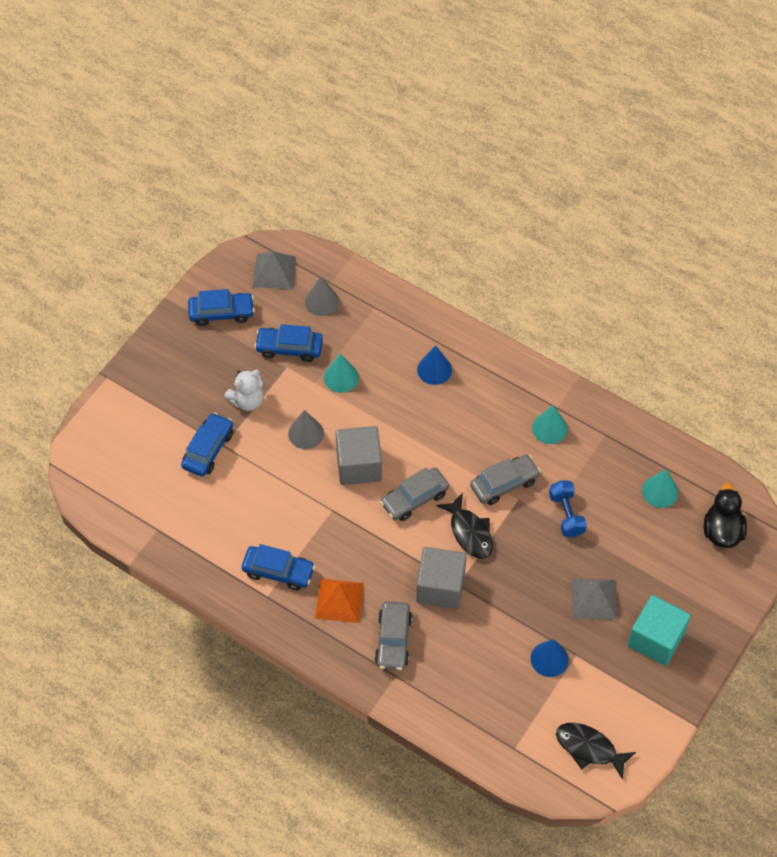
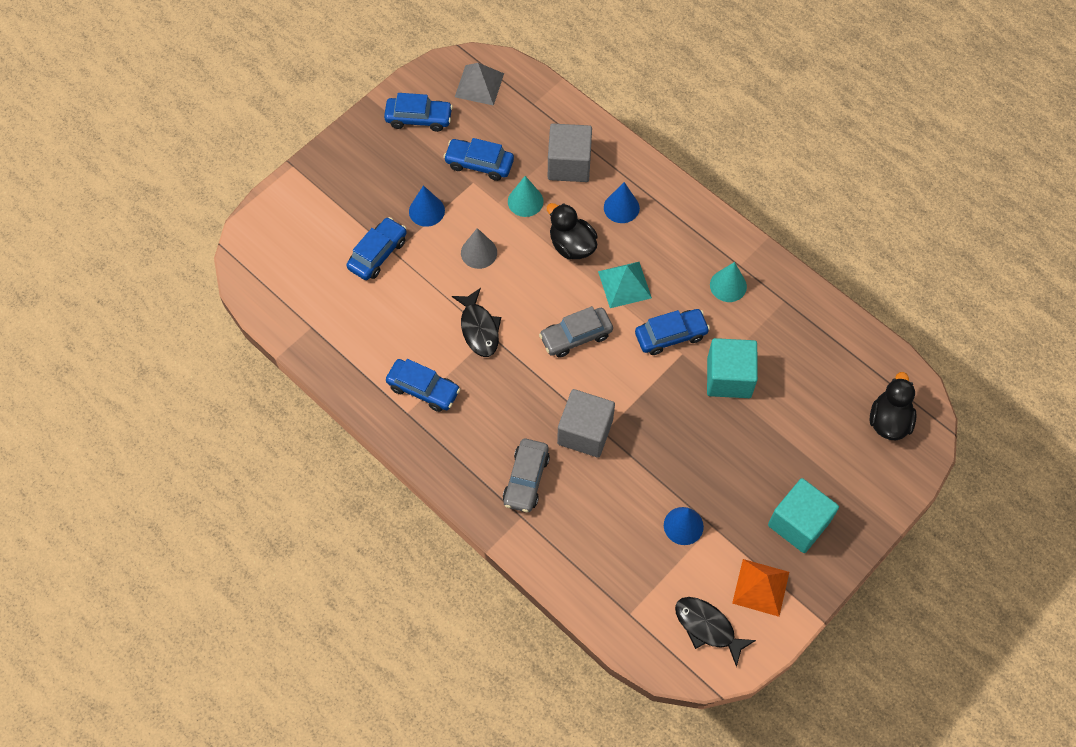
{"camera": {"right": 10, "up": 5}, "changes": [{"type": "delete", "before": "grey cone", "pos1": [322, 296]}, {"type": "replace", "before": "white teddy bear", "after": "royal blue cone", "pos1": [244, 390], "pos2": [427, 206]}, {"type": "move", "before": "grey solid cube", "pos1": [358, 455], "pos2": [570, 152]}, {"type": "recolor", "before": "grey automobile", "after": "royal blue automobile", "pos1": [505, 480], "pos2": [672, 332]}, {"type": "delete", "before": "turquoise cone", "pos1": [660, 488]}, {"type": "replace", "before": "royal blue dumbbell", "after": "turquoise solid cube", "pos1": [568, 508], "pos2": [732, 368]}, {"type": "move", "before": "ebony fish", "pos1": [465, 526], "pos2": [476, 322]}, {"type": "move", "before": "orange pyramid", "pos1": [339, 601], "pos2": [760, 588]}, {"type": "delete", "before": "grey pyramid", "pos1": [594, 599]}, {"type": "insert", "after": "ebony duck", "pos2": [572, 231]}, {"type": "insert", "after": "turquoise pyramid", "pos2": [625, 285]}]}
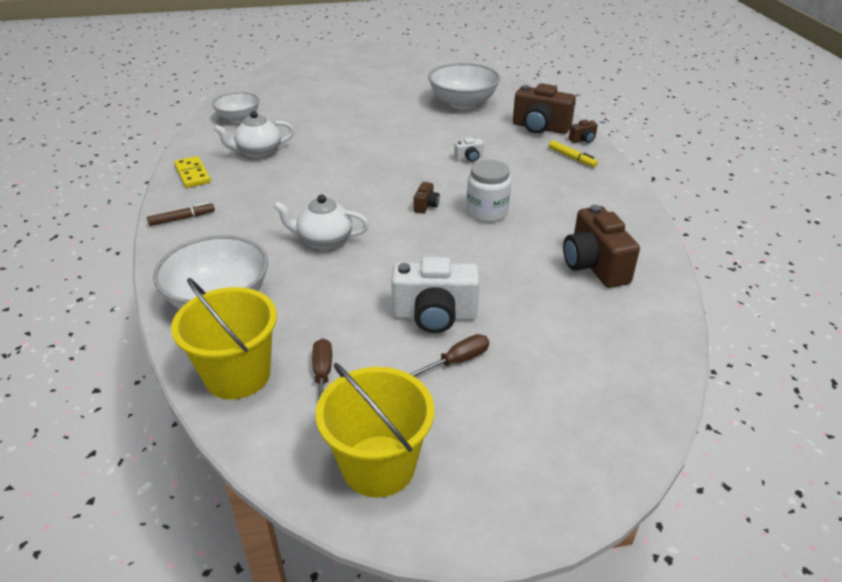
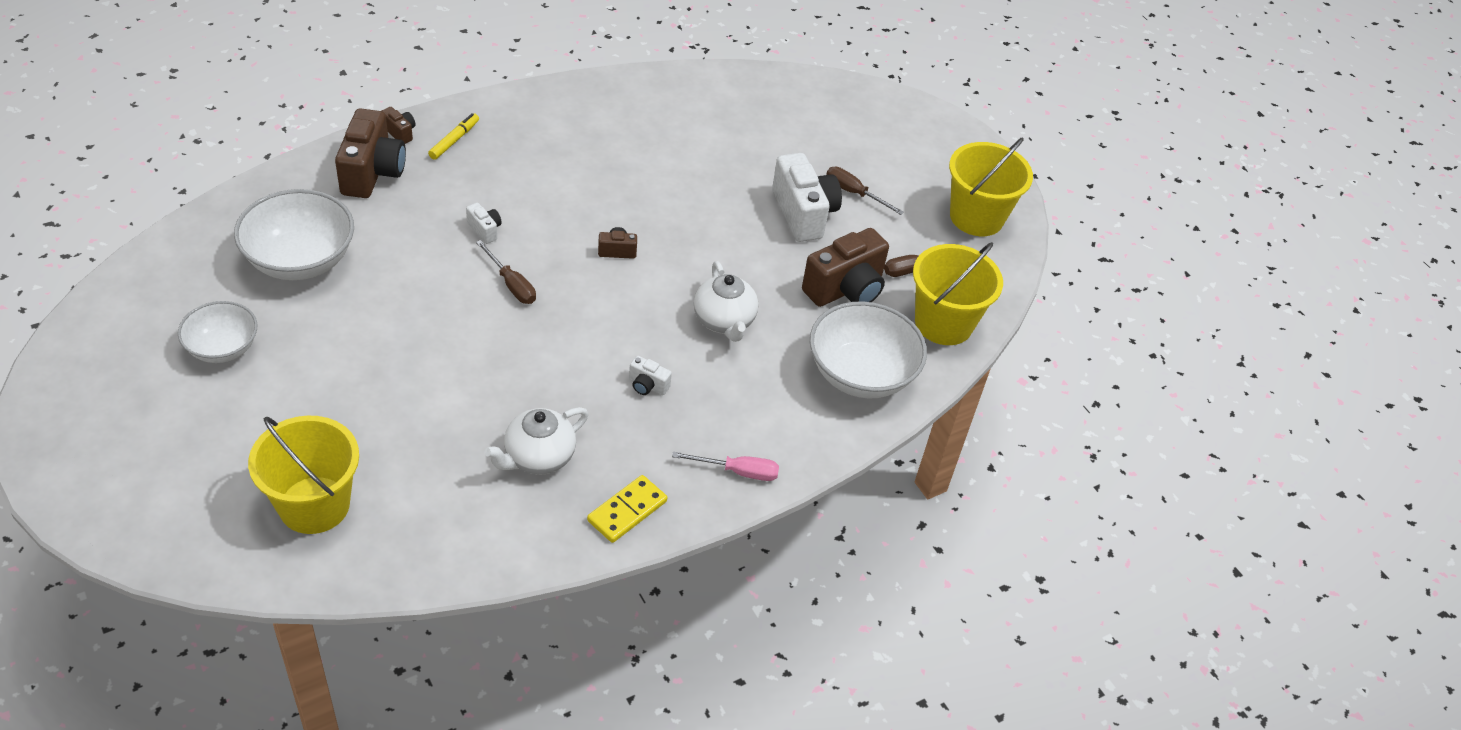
{"camera": {"right": -115, "up": 10}, "changes": [{"type": "move", "before": "white serving bowl", "pos1": [236, 107], "pos2": [217, 332]}, {"type": "rotate", "before": "white china teapot", "pos1": [254, 135], "pos2": [536, 441], "turn": 90}, {"type": "delete", "before": "white preserve jar", "pos1": [489, 191]}, {"type": "replace", "before": "dark brown marker", "after": "pink flat screwdriver", "pos1": [181, 214], "pos2": [725, 466]}, {"type": "move", "before": "dark brown camera", "pos1": [601, 246], "pos2": [845, 267]}, {"type": "insert", "after": "dark brown flat screwdriver", "pos2": [506, 272]}, {"type": "insert", "after": "white camera", "pos2": [650, 375]}, {"type": "insert", "after": "yellow pail", "pos2": [303, 475]}]}
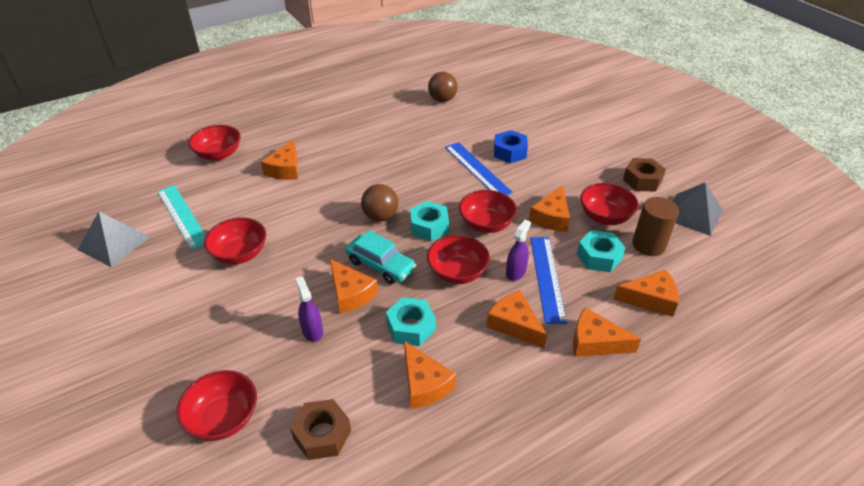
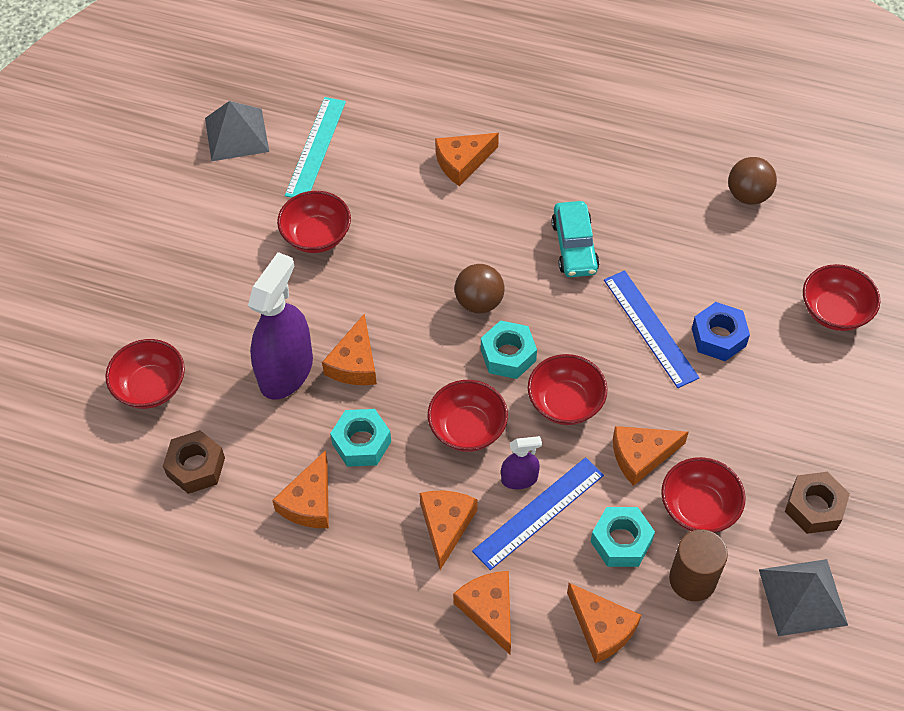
{"camera": {"right": 50, "up": 15}, "changes": [{"type": "move", "before": "crimson serving bowl", "pos1": [214, 143], "pos2": [841, 297]}, {"type": "rotate", "before": "royal blue ruler", "pos1": [479, 168], "pos2": [651, 329], "turn": -45}, {"type": "move", "before": "turquoise automobile", "pos1": [380, 257], "pos2": [575, 239]}, {"type": "resize", "before": "royal purple sprayer", "pos1": [309, 309], "pos2": [280, 326], "scale": 2.07}]}
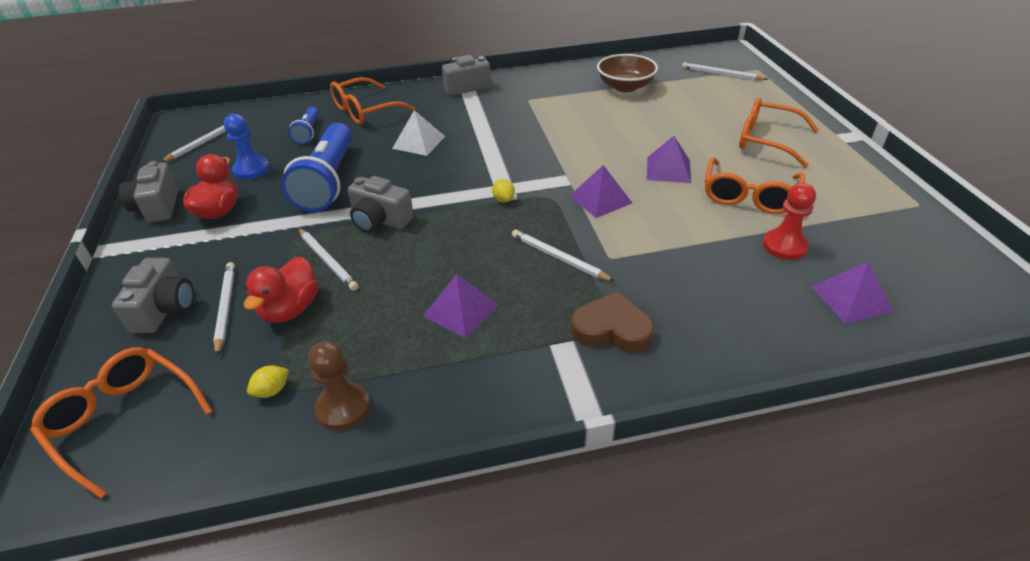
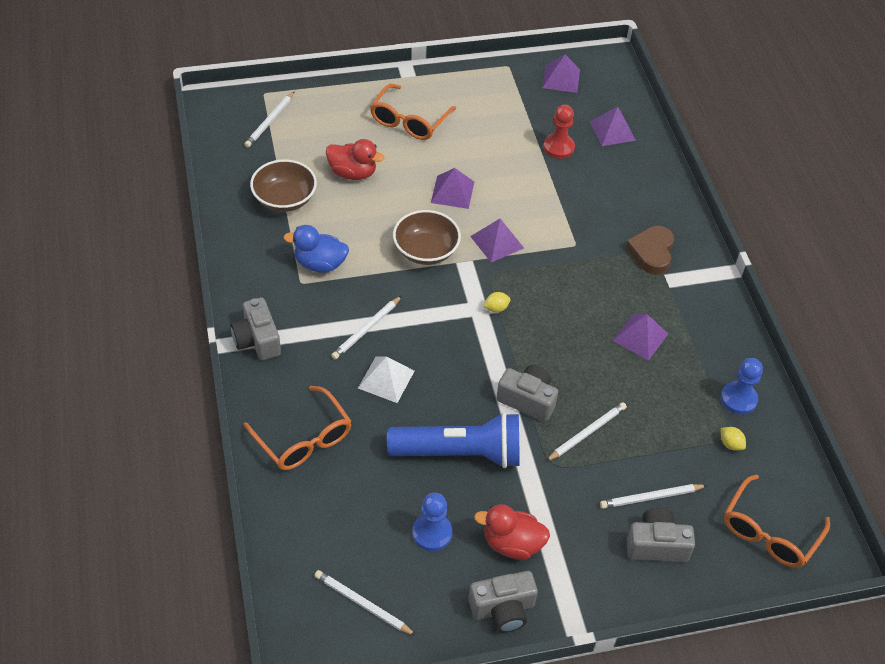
{"camera": {"right": -95, "up": 10}, "changes": [{"type": "delete", "before": "royal blue torch", "pos1": [304, 125]}, {"type": "delete", "before": "orange eyeglasses", "pos1": [755, 185]}, {"type": "rotate", "before": "grey camera", "pos1": [381, 204], "pos2": [527, 393], "turn": -90}, {"type": "move", "before": "white pencil", "pos1": [563, 256], "pos2": [366, 327]}, {"type": "move", "before": "crimson duck", "pos1": [281, 289], "pos2": [355, 159]}, {"type": "recolor", "before": "dark brown chess pawn", "after": "royal blue chess pawn", "pos1": [339, 385], "pos2": [742, 386]}, {"type": "insert", "after": "royal purple pyramid", "pos2": [561, 73]}, {"type": "insert", "after": "dark brown serving bowl", "pos2": [427, 237]}, {"type": "insert", "after": "royal blue duck", "pos2": [316, 249]}]}
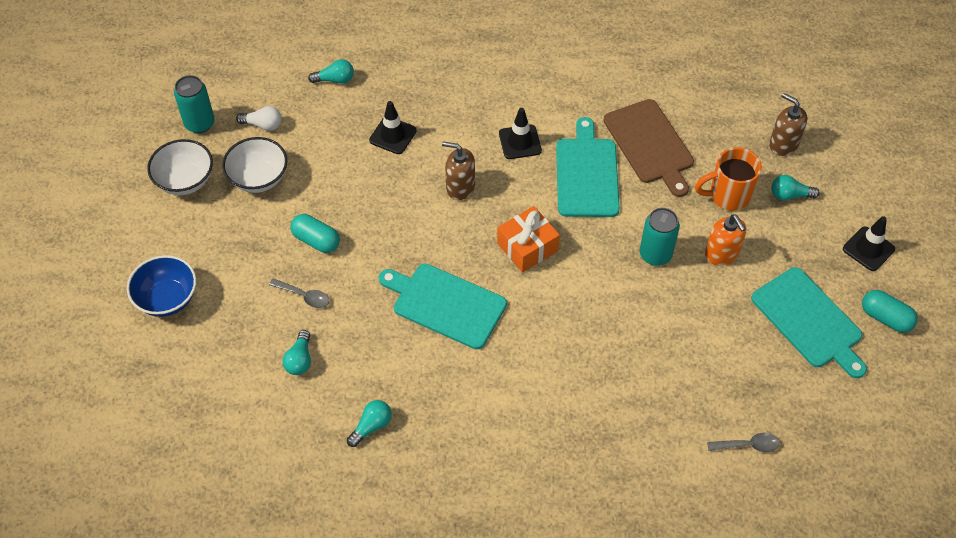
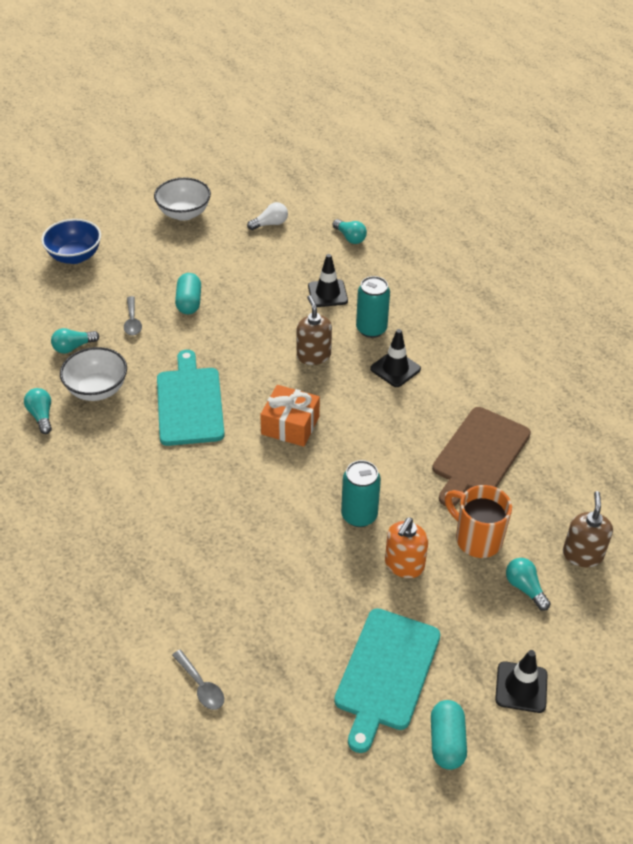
{"camera": {"right": 55, "up": -10}, "changes": [{"type": "move", "before": "turquoise can", "pos1": [194, 104], "pos2": [373, 307]}, {"type": "rotate", "before": "white light bulb", "pos1": [259, 118], "pos2": [267, 216], "turn": -90}, {"type": "delete", "before": "turquoise chopping board", "pos1": [588, 167]}, {"type": "move", "before": "white serving bowl", "pos1": [254, 165], "pos2": [93, 374]}, {"type": "rotate", "before": "turquoise light bulb", "pos1": [369, 423], "pos2": [38, 411], "turn": -120}]}
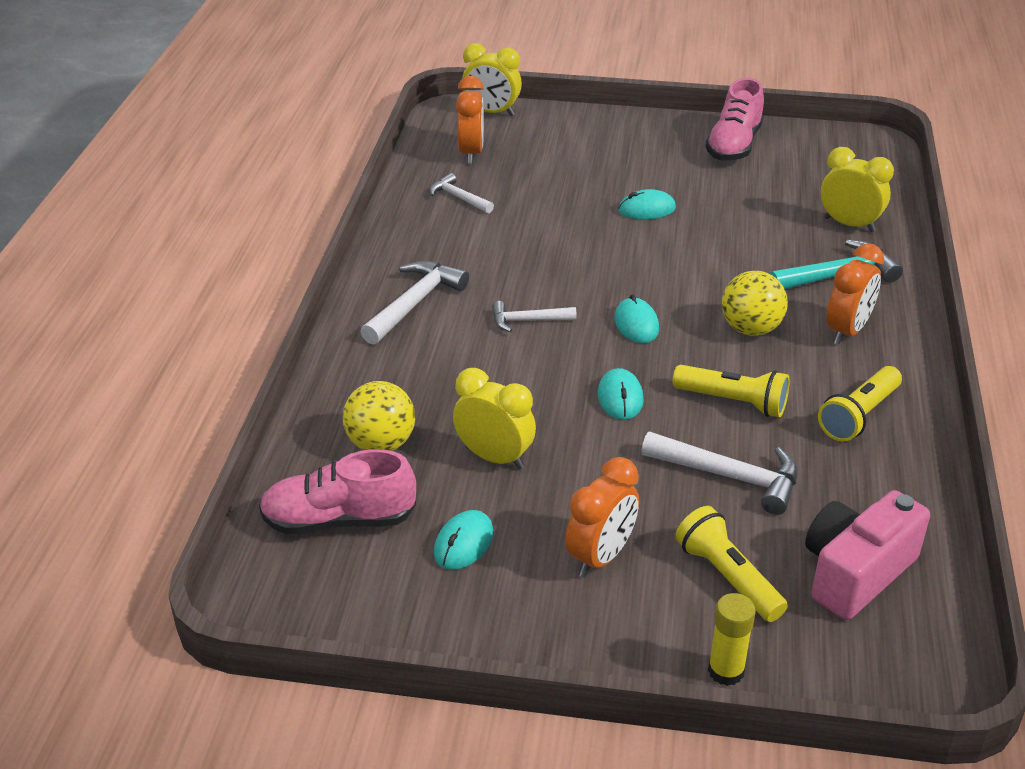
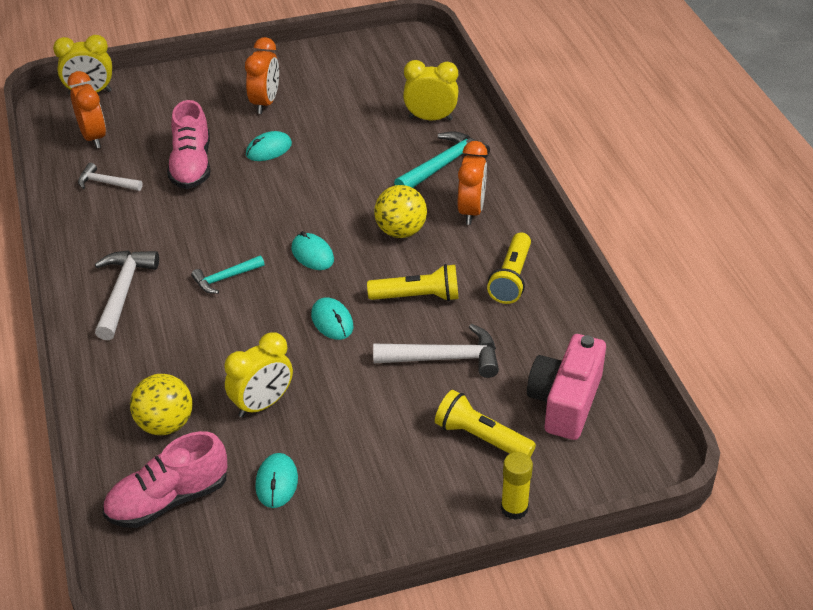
{"camera": {"right": -25, "up": 5}, "changes": [{"type": "move", "before": "pink sneaker", "pos1": [734, 119], "pos2": [188, 144]}, {"type": "recolor", "before": "white carpenter's hammer", "after": "turquoise carpenter's hammer", "pos1": [534, 316], "pos2": [227, 274]}, {"type": "rotate", "before": "yellow clock", "pos1": [494, 418], "pos2": [258, 375], "turn": 135}, {"type": "move", "before": "orange clock", "pos1": [602, 517], "pos2": [262, 75]}]}
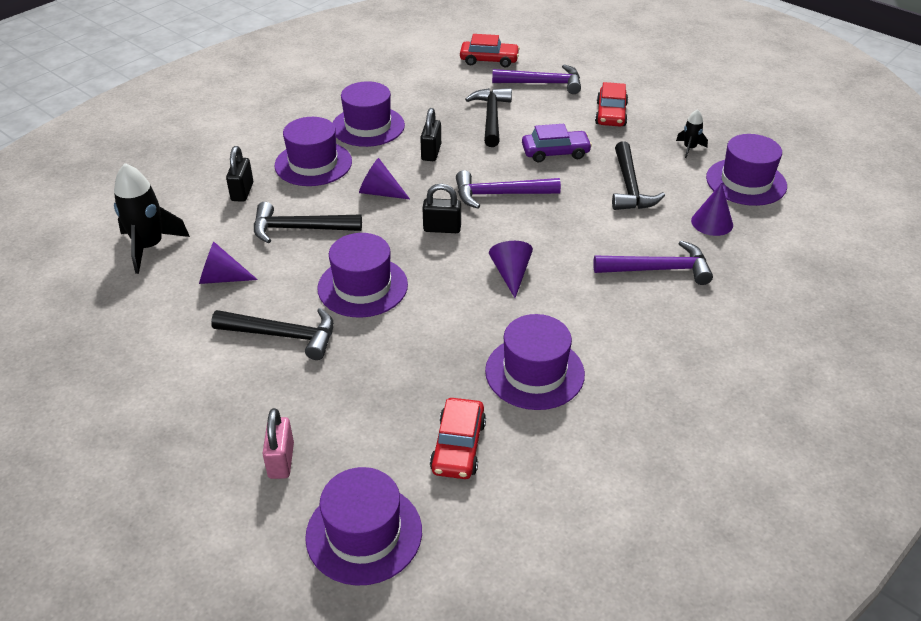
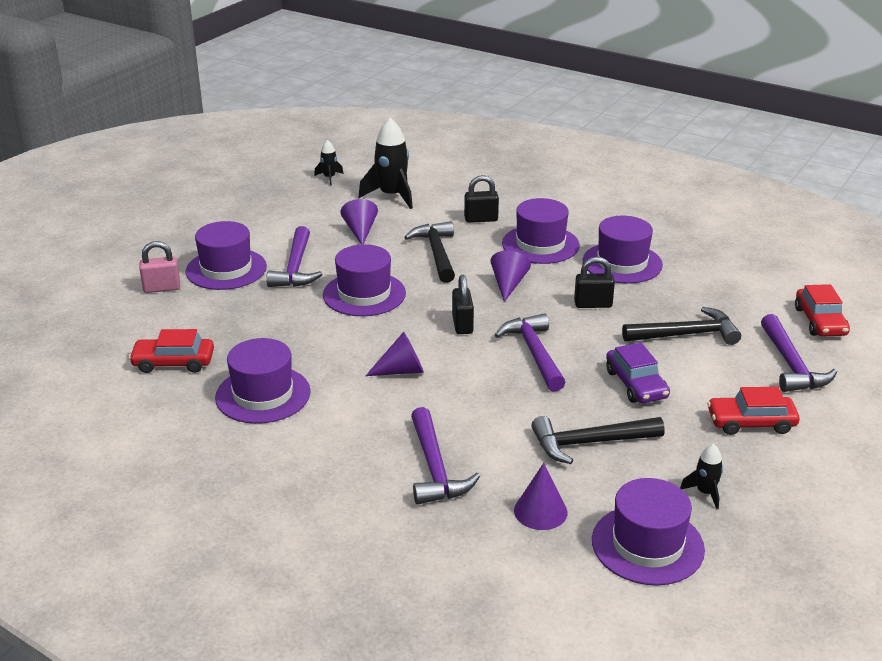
{"camera": {"right": 80, "up": -10}, "changes": [{"type": "recolor", "before": "ebony carpenter's hammer", "after": "royal purple carpenter's hammer", "pos1": [272, 334], "pos2": [294, 256]}, {"type": "move", "before": "royal purple tall hat", "pos1": [363, 526], "pos2": [226, 255]}, {"type": "insert", "after": "ebony toy rocket", "pos2": [329, 163]}]}
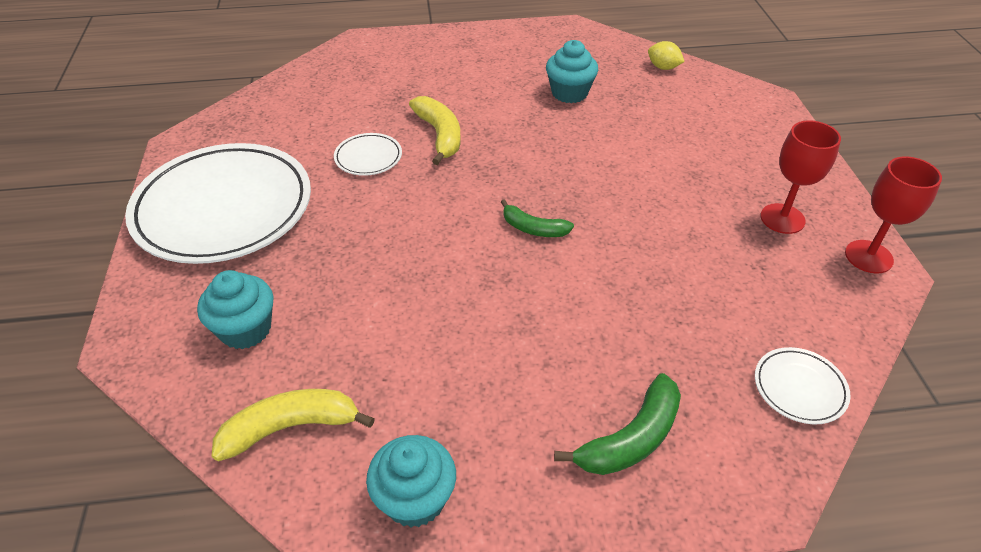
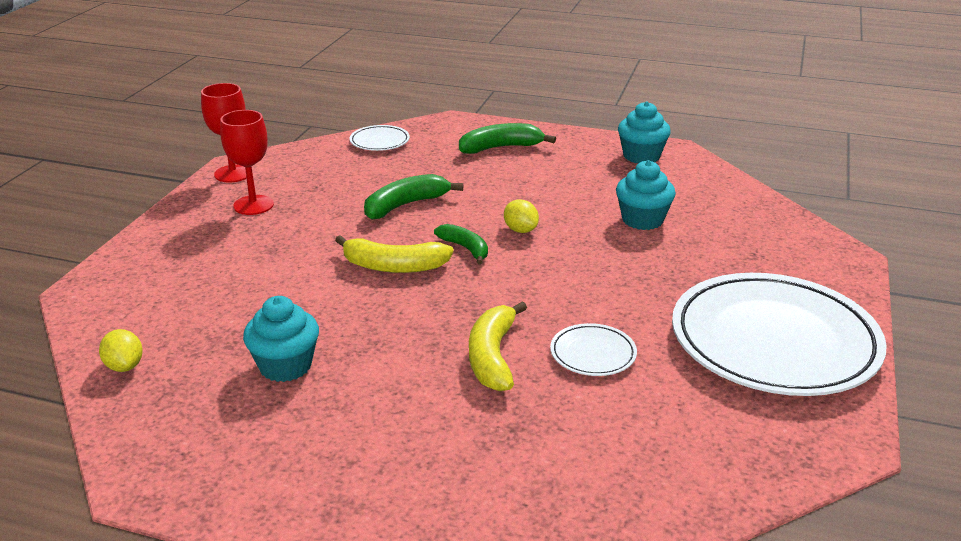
{"camera": {"right": -155, "up": -15}, "changes": [{"type": "move", "before": "turquoise cupcake", "pos1": [235, 309], "pos2": [646, 195]}, {"type": "move", "before": "yellow banana", "pos1": [293, 425], "pos2": [394, 254]}, {"type": "insert", "after": "green banana", "pos2": [413, 197]}, {"type": "insert", "after": "yellow lemon", "pos2": [521, 216]}]}
